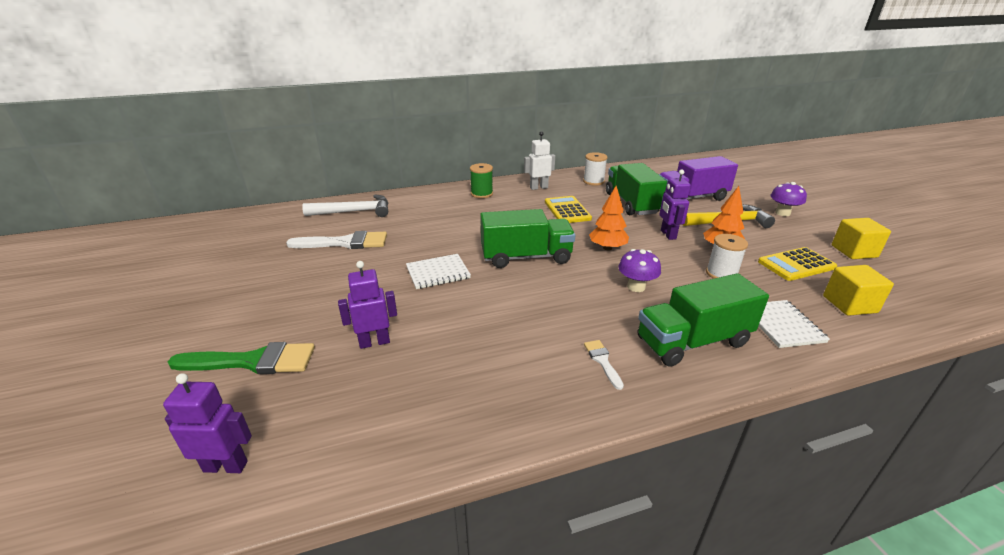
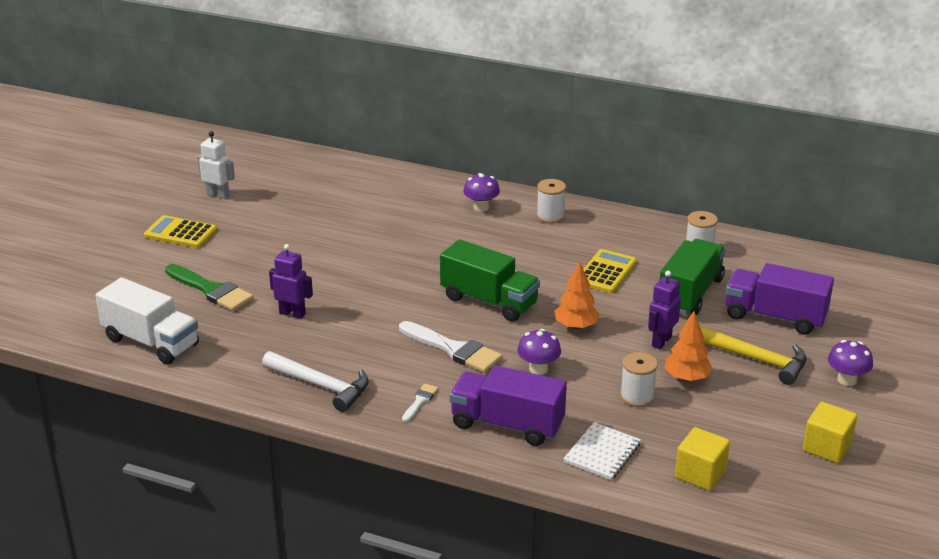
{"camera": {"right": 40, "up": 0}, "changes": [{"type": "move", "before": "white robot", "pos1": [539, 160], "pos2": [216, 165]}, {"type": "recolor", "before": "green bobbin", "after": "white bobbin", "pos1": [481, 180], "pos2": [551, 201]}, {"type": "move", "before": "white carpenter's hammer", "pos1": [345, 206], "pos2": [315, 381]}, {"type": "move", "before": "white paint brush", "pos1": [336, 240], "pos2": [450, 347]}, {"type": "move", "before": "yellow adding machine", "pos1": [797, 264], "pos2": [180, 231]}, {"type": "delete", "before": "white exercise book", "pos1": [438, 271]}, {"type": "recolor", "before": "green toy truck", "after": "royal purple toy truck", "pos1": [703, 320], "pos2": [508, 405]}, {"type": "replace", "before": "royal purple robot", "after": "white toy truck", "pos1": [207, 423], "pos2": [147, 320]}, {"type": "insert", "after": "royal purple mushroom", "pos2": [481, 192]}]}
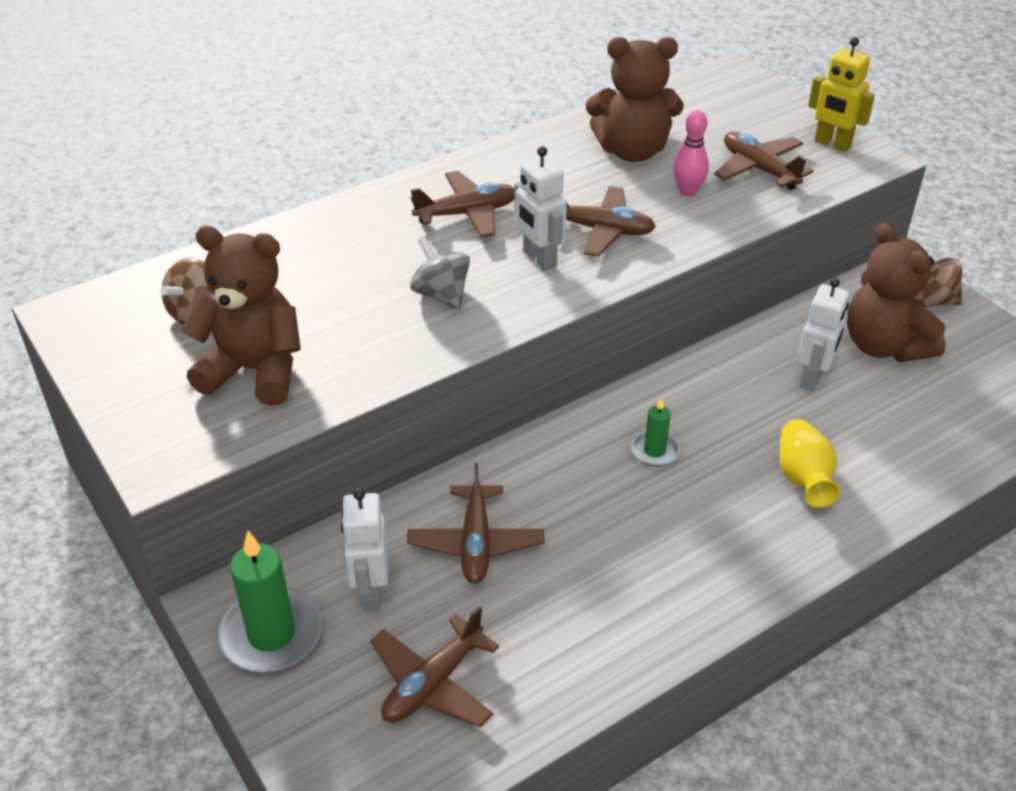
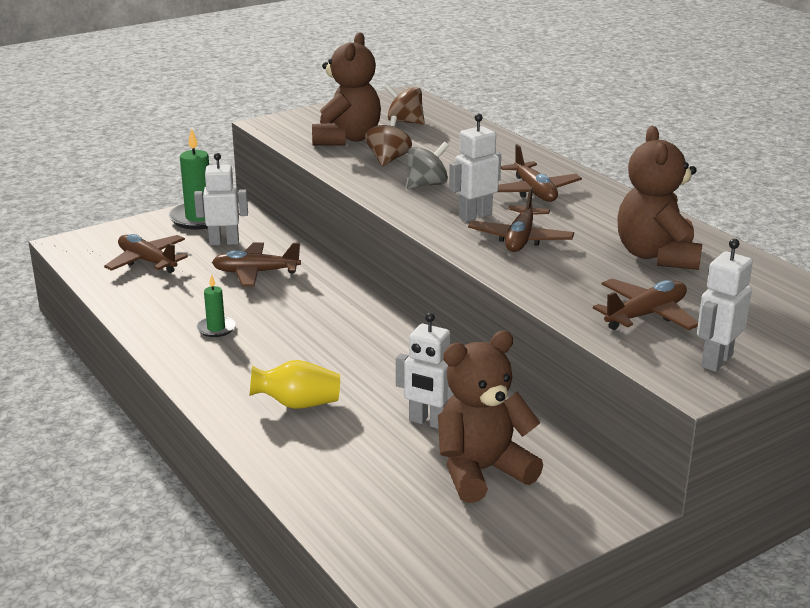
{"camera": {"right": 90, "up": -15}, "changes": [{"type": "recolor", "before": "yellow robot", "after": "white robot", "pos1": [841, 94], "pos2": [725, 305]}, {"type": "delete", "before": "pink skittle", "pos1": [691, 153]}, {"type": "move", "before": "dark brown spinning top", "pos1": [938, 282], "pos2": [388, 141]}, {"type": "move", "before": "green wax candle", "pos1": [655, 431], "pos2": [216, 305]}]}
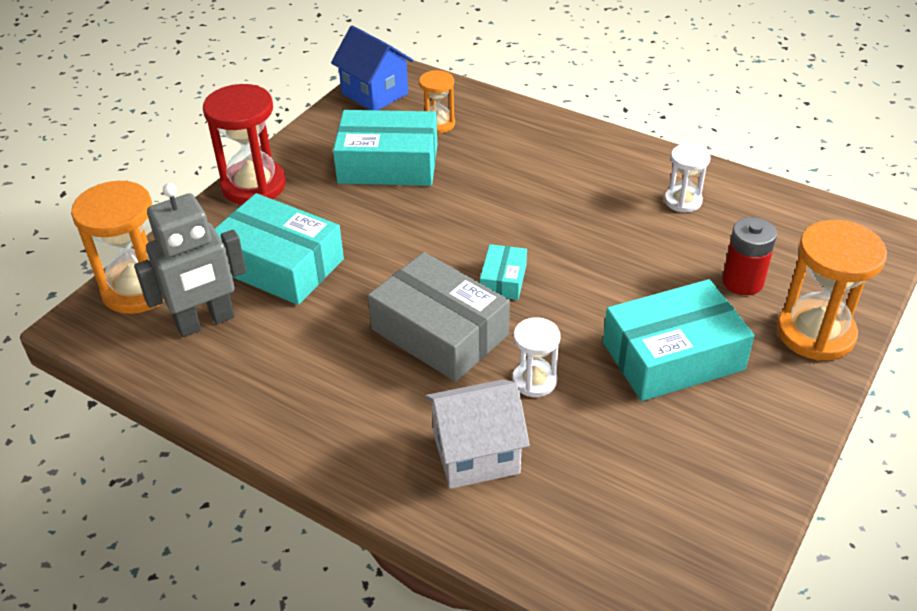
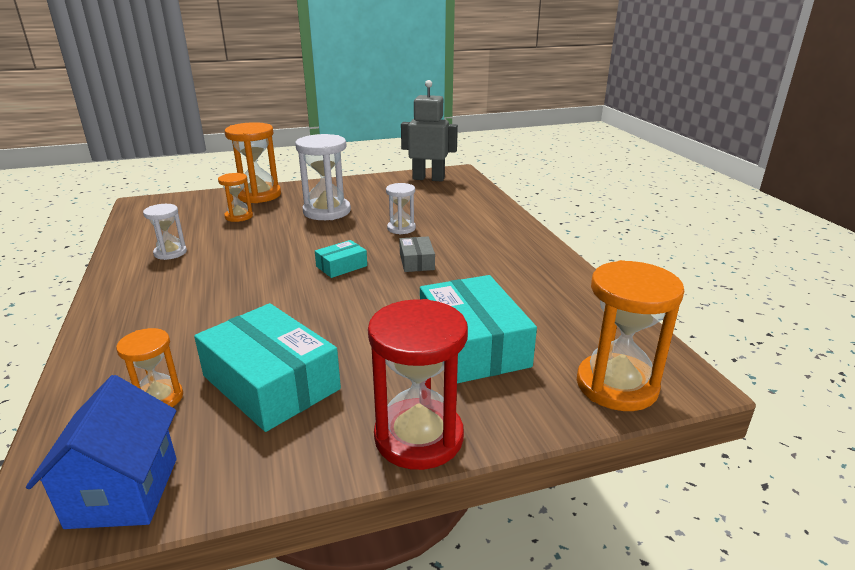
{"camera": {"right": -140, "up": -15}, "changes": [{"type": "move", "before": "grey robot", "pos1": [190, 260], "pos2": [429, 131]}, {"type": "replace", "before": "crimson AA battery", "after": "orange sand timer", "pos1": [749, 256], "pos2": [235, 197]}, {"type": "resize", "before": "grey package", "pos1": [439, 317], "pos2": [417, 254], "scale": 0.49}, {"type": "replace", "before": "turquoise package", "after": "white sand timer", "pos1": [679, 340], "pos2": [323, 177]}, {"type": "delete", "before": "white house", "pos1": [477, 434]}]}
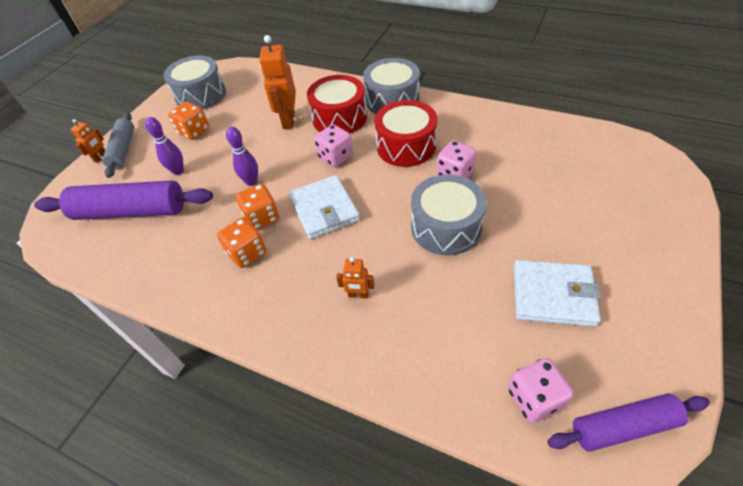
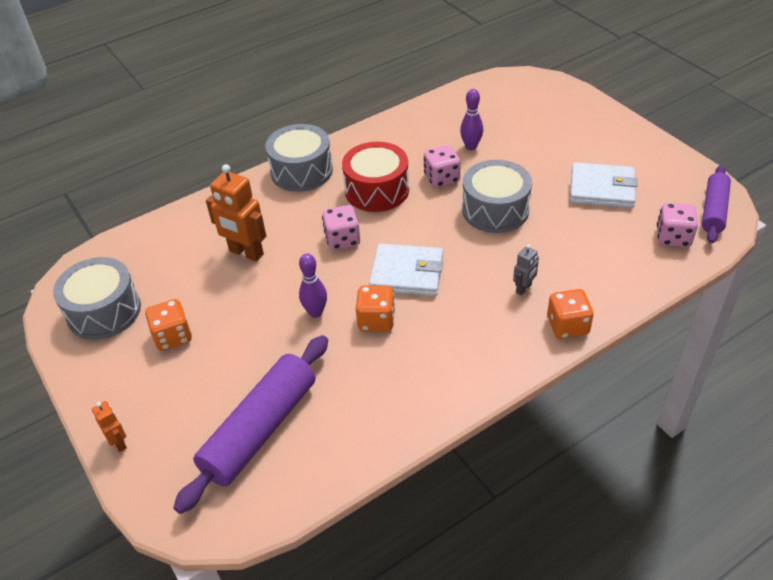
{"camera": {"right": -60, "up": -5}, "changes": [{"type": "delete", "before": "crimson toy drum", "pos1": [337, 104]}, {"type": "delete", "before": "grey pastry roller", "pos1": [118, 145]}, {"type": "move", "before": "royal purple skittle", "pos1": [164, 146], "pos2": [471, 119]}, {"type": "move", "before": "orange die", "pos1": [241, 243], "pos2": [570, 314]}, {"type": "recolor", "before": "orange robot", "after": "grey robot", "pos1": [355, 278], "pos2": [526, 270]}, {"type": "rotate", "before": "white card wallet", "pos1": [557, 293], "pos2": [604, 185], "turn": 60}]}
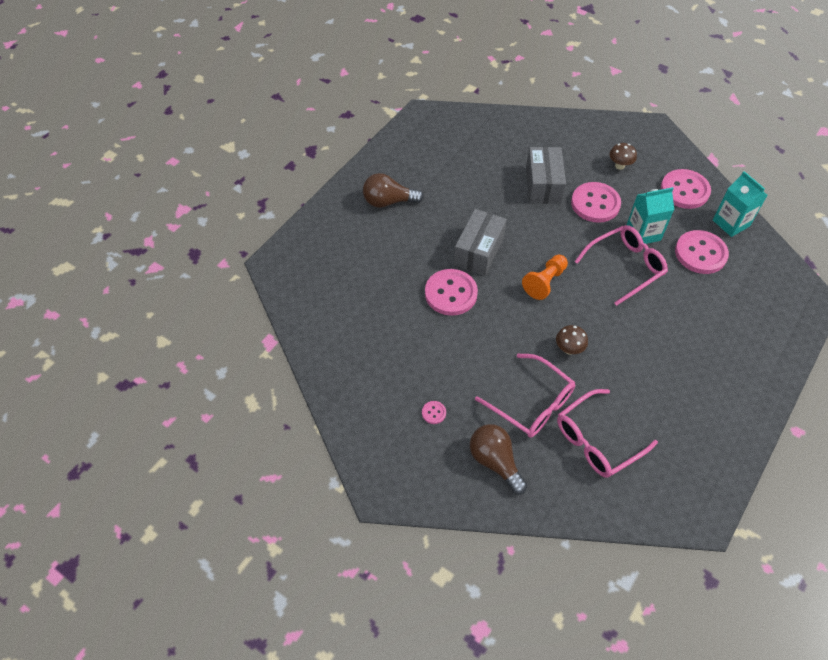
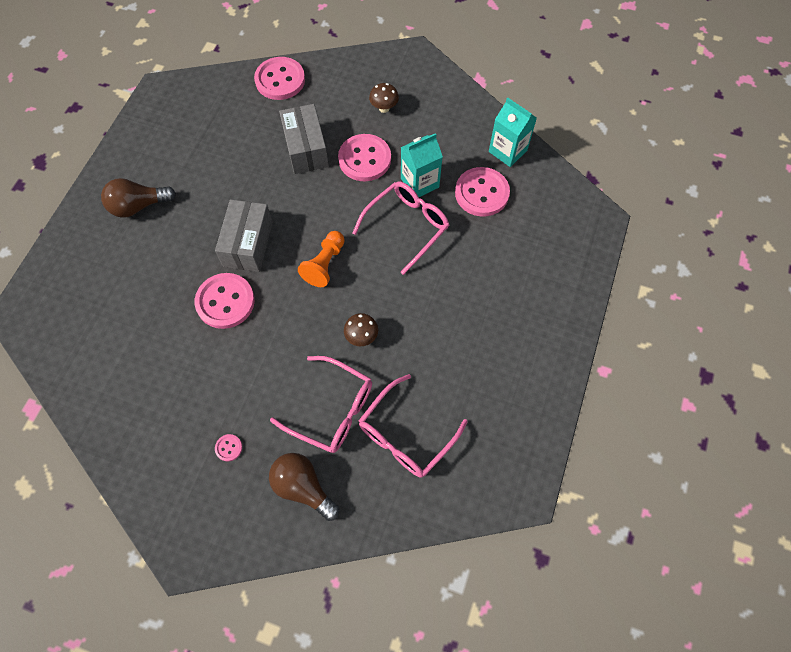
{"camera": {"right": -15, "up": 10}, "changes": [{"type": "move", "before": "pink button", "pos1": [686, 189], "pos2": [279, 78]}]}
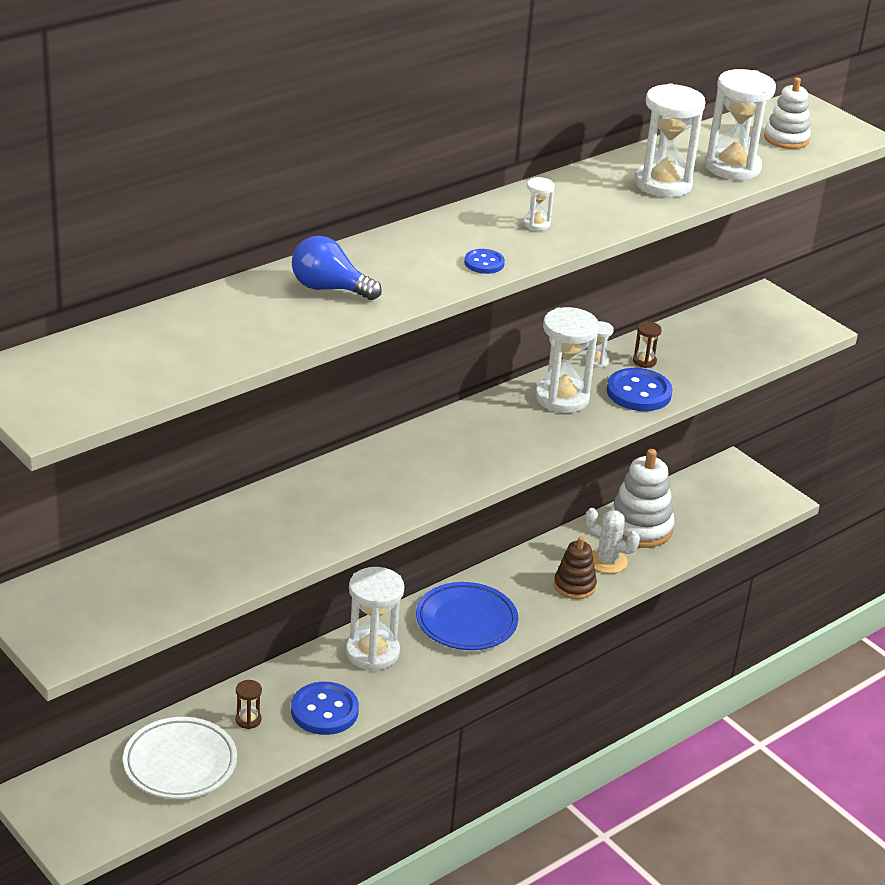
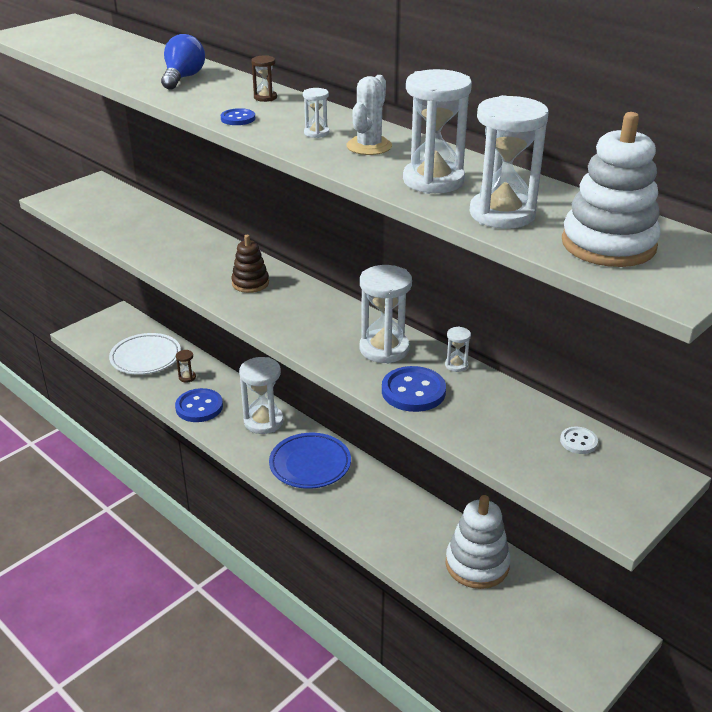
{"camera": {"right": 85, "up": 0}, "changes": [{"type": "resize", "before": "white stacking rings", "pos1": [787, 113], "pos2": [611, 189], "scale": 1.62}, {"type": "move", "before": "dark brown sand timer", "pos1": [647, 345], "pos2": [264, 78]}, {"type": "move", "before": "white cactus", "pos1": [612, 541], "pos2": [369, 115]}, {"type": "move", "before": "dark brown stacking rings", "pos1": [575, 567], "pos2": [250, 264]}, {"type": "insert", "after": "white button", "pos2": [579, 440]}]}
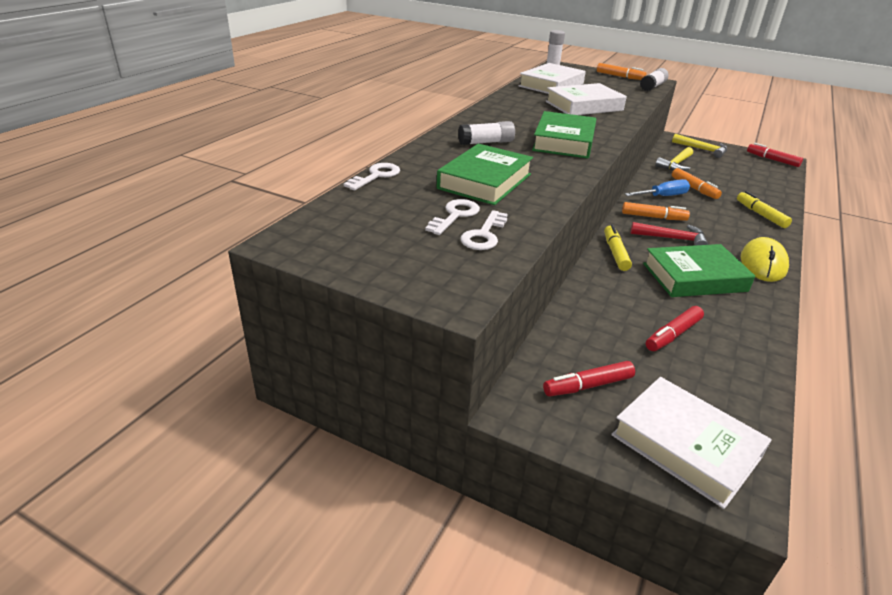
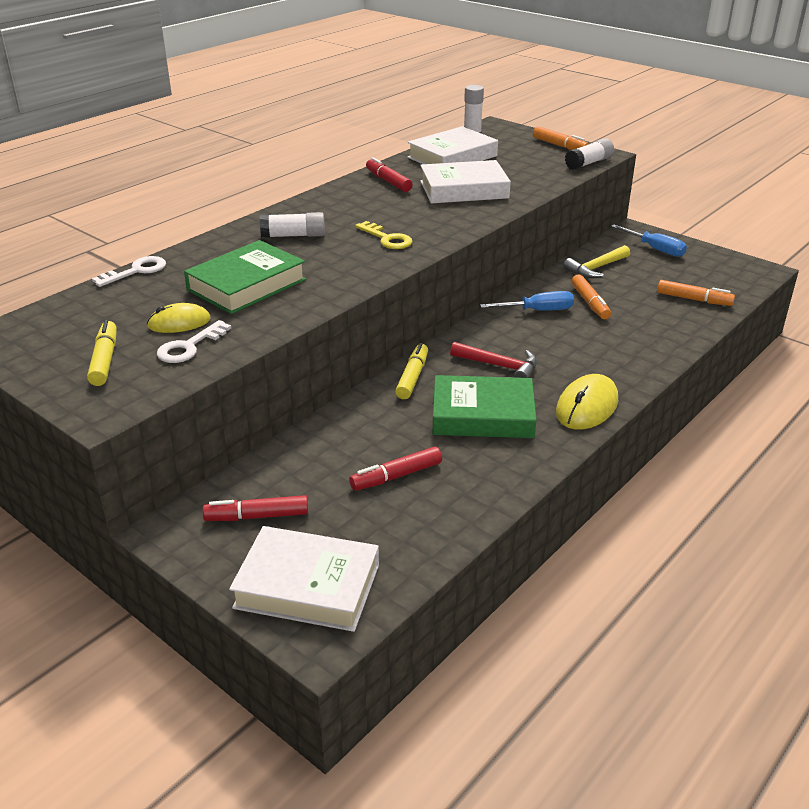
{"camera": {"right": 15, "up": 0}, "changes": [{"type": "replace", "before": "green book", "after": "yellow door key", "pos1": [564, 134], "pos2": [384, 235]}, {"type": "replace", "before": "yellow carpenter's hammer", "after": "royal blue flat screwdriver", "pos1": [699, 146], "pos2": [649, 241]}, {"type": "move", "before": "crimson marker", "pos1": [775, 155], "pos2": [389, 174]}, {"type": "move", "before": "yellow marker", "pos1": [764, 209], "pos2": [102, 353]}, {"type": "replace", "before": "white door key", "after": "yellow PC mouse", "pos1": [452, 217], "pos2": [179, 318]}, {"type": "move", "before": "orange marker", "pos1": [656, 211], "pos2": [696, 293]}, {"type": "rotate", "before": "white book", "pos1": [691, 443], "pos2": [304, 579], "turn": -45}]}
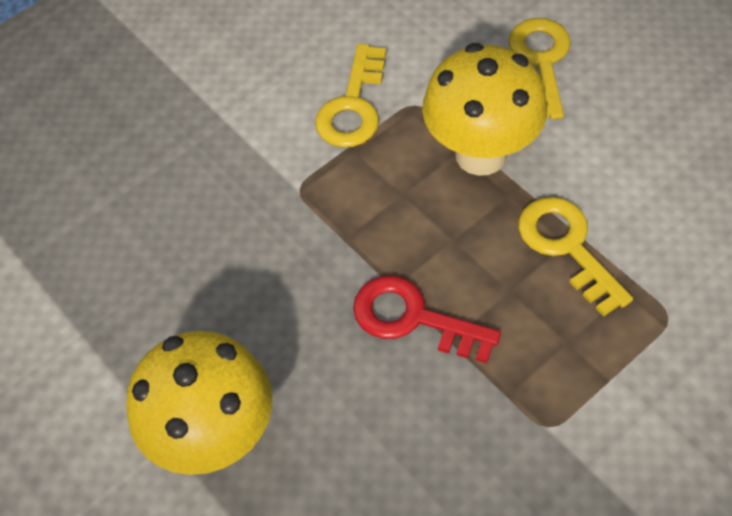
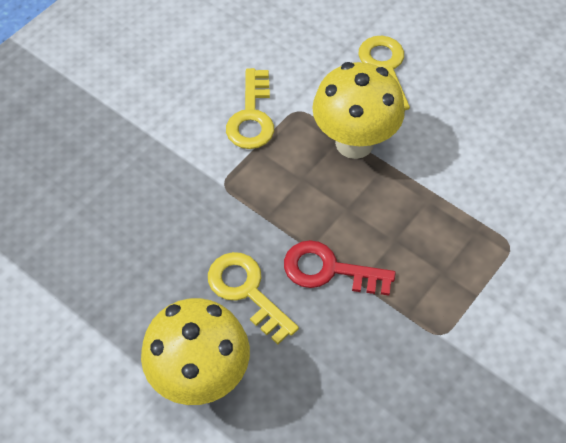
{"camera": {"right": -15, "up": 0}, "changes": [{"type": "move", "before": "yellow door key", "pos1": [575, 257], "pos2": [253, 298]}]}
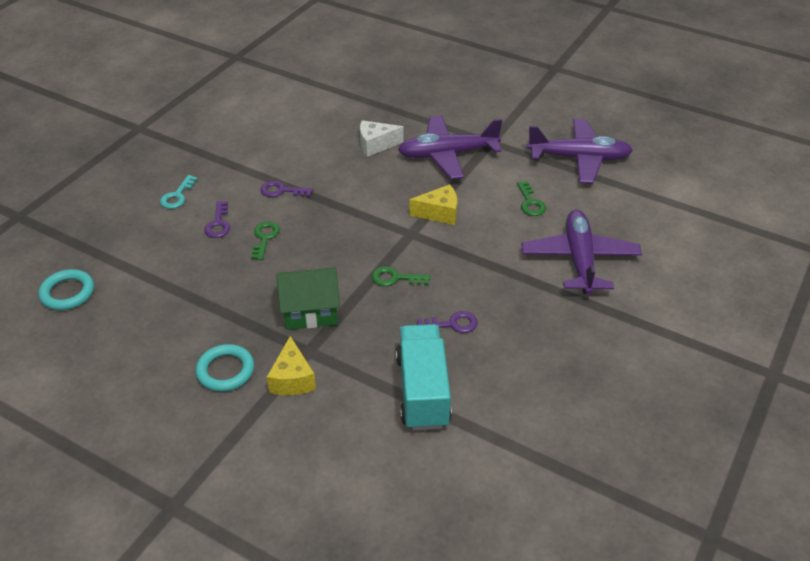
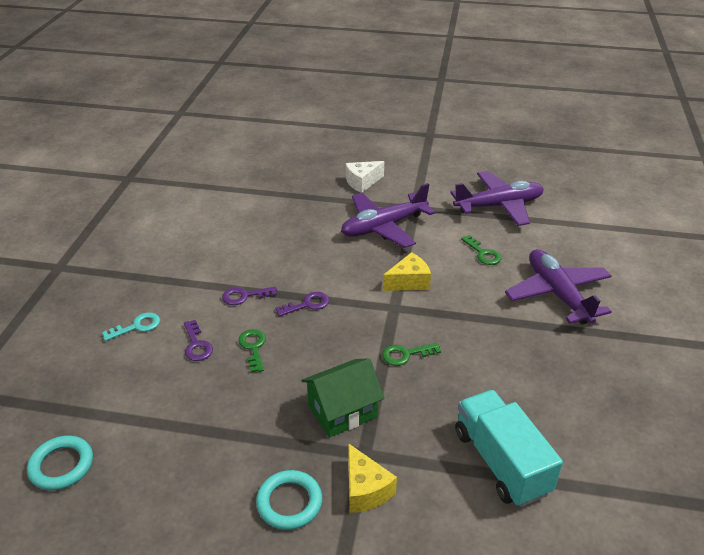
{"camera": {"right": -20, "up": -5}, "changes": [{"type": "move", "before": "white cheese wedge", "pos1": [382, 138], "pos2": [365, 177]}, {"type": "rotate", "before": "turquoise door key", "pos1": [179, 192], "pos2": [131, 326], "turn": -120}, {"type": "move", "before": "royal purple door key", "pos1": [447, 322], "pos2": [302, 304]}]}
